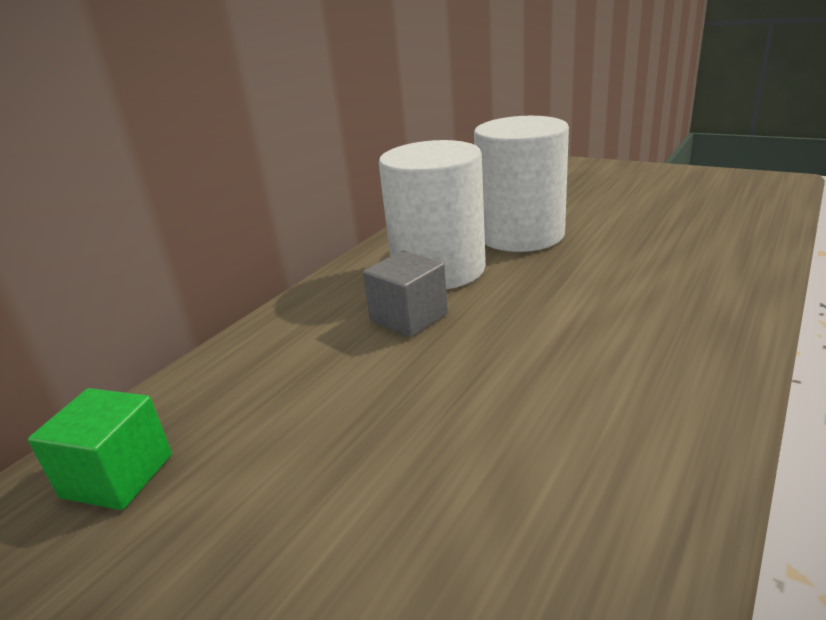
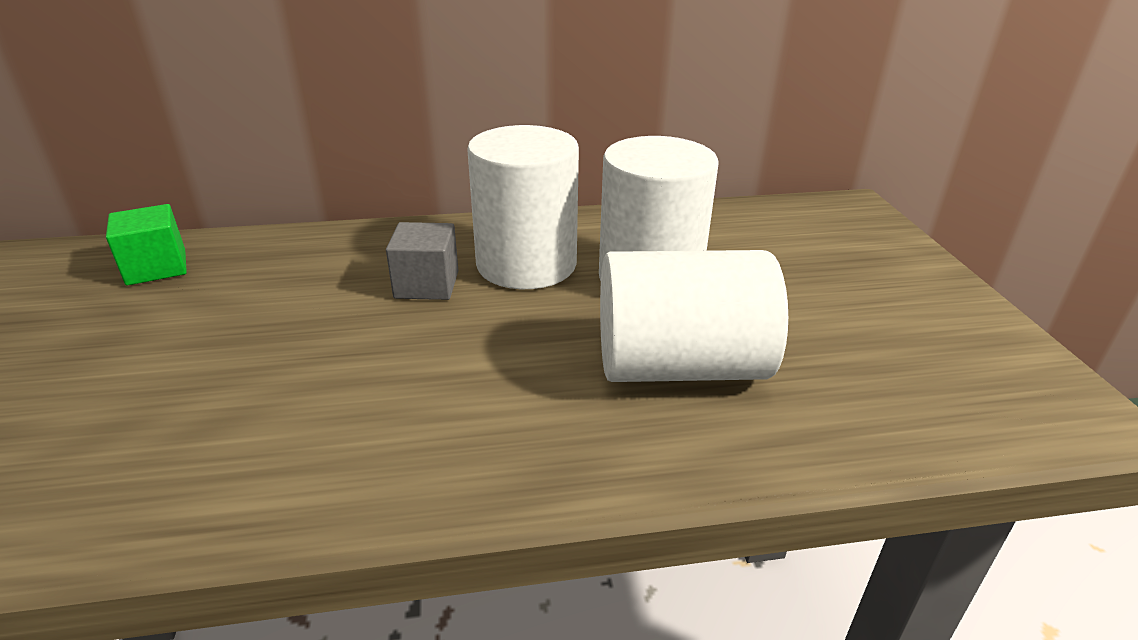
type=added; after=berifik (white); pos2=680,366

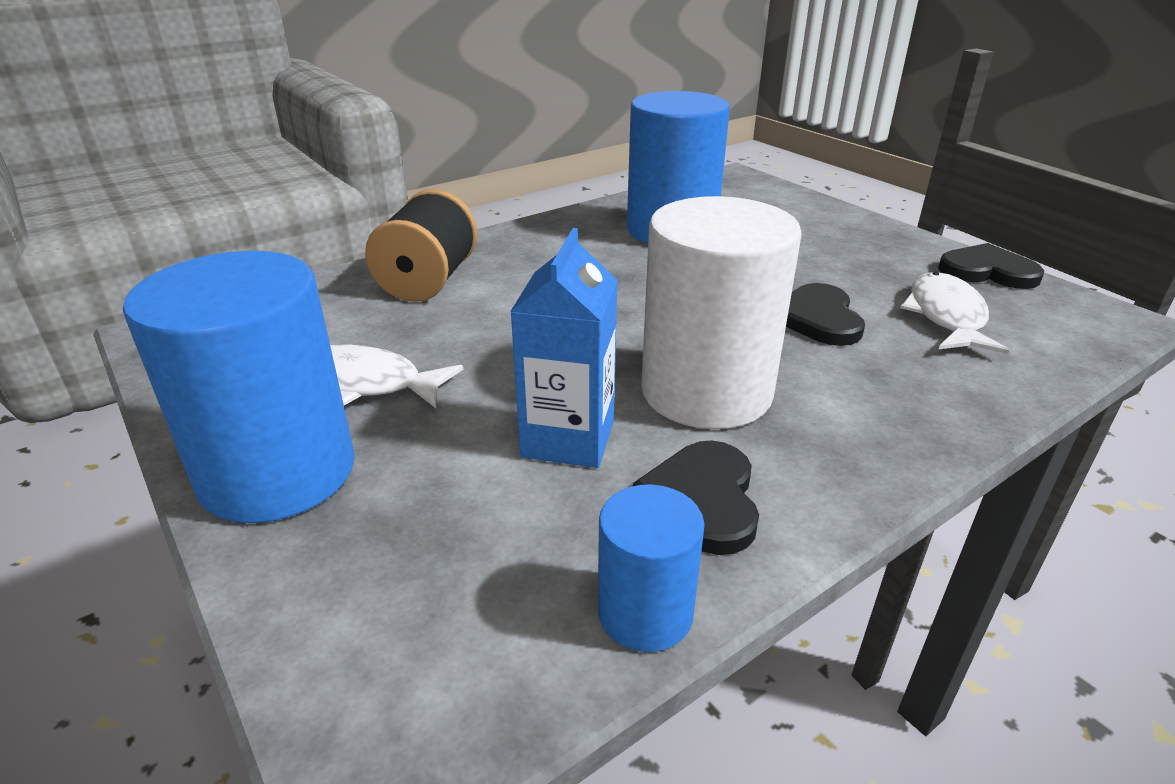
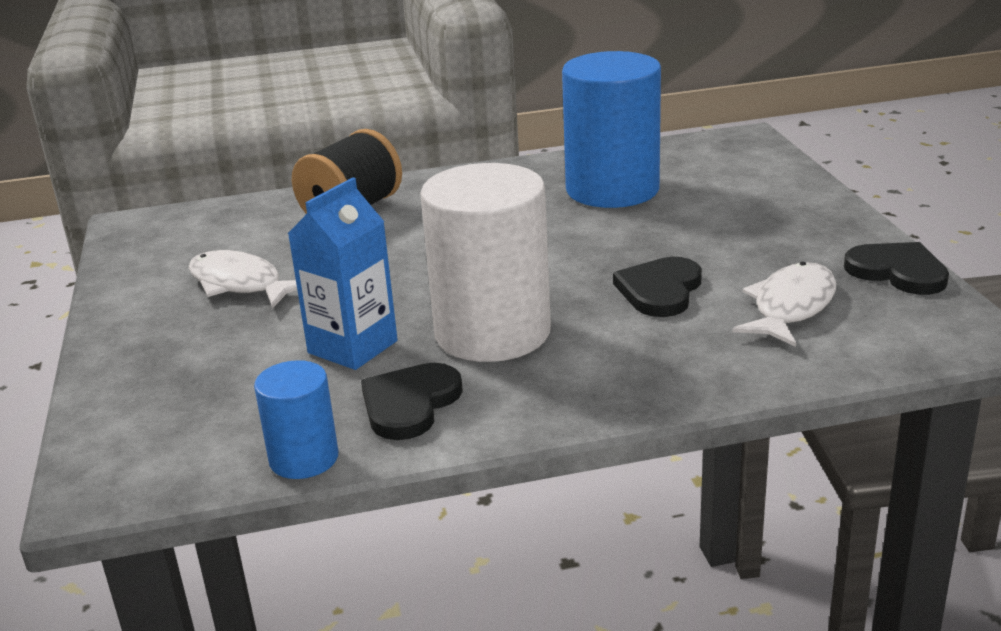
type=removed; before=berifik (blue); pos1=277,472

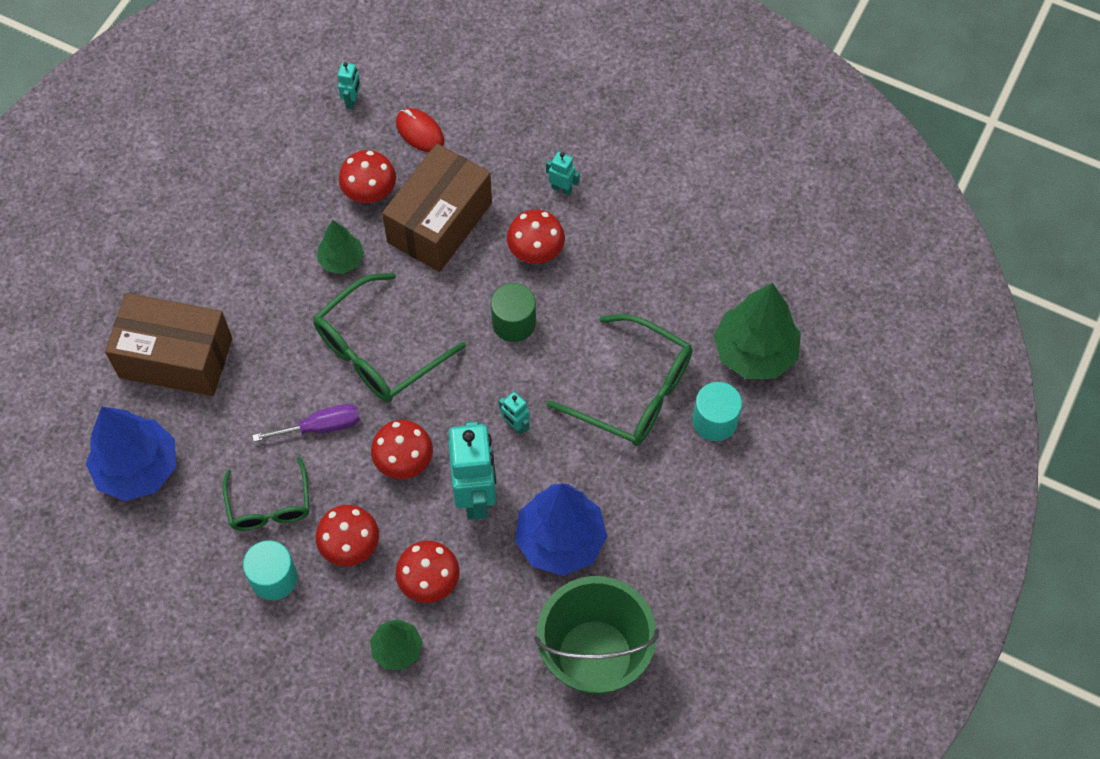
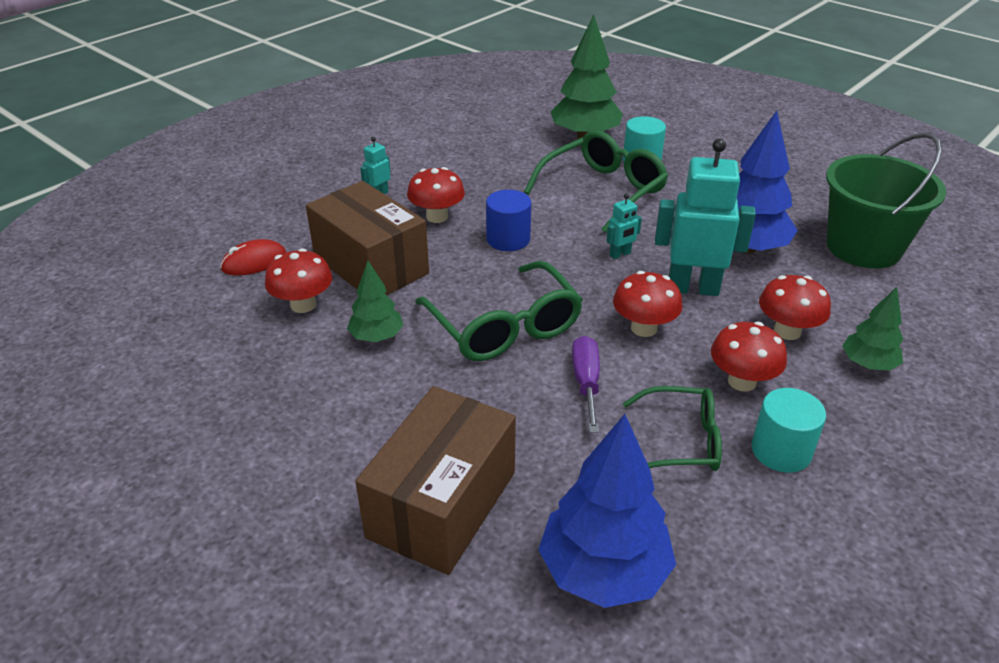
type=recoloured; before=berifik (green); after=berifik (blue); pos1=514,323; pos2=508,239
type=removed; before=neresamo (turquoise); pos1=352,101

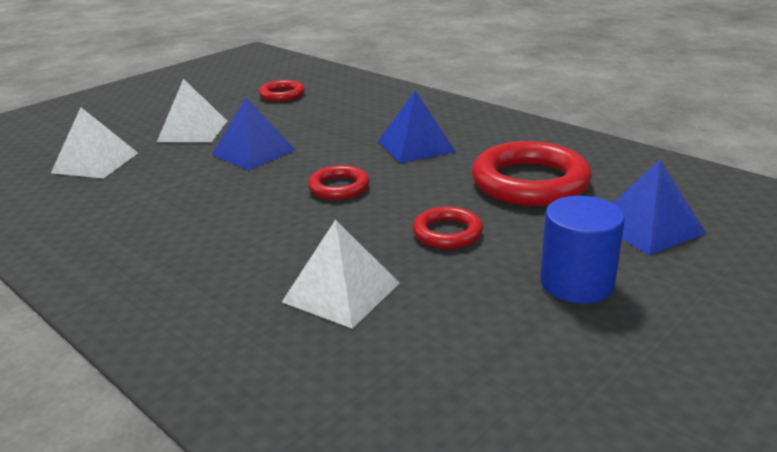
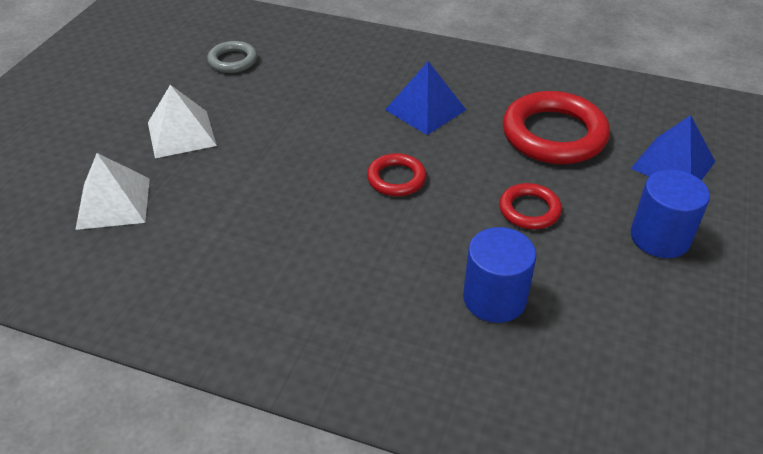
type=recoloured; before=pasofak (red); after=pasofak (grey); pos1=282,95; pos2=233,61
type=replaced; before=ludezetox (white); after=berifik (blue); pos1=341,292; pos2=494,298
type=removed; before=ludezetox (blue); pos1=253,152

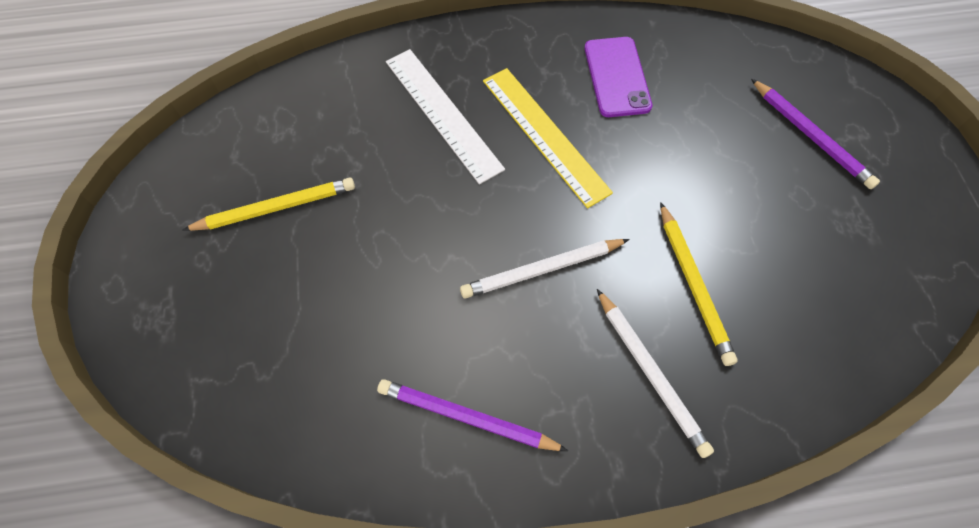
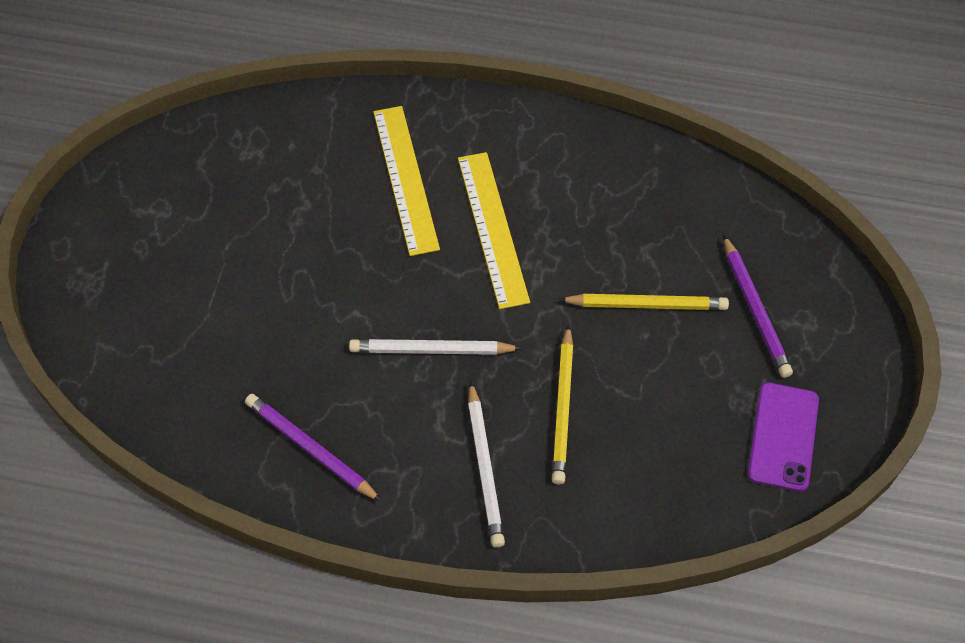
type=recoloured; before=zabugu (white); after=zabugu (yellow); pos1=442,114; pos2=405,179
type=moved; before=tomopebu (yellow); pos1=276,207; pos2=647,304
type=moved; before=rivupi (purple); pos1=617,77; pos2=783,437

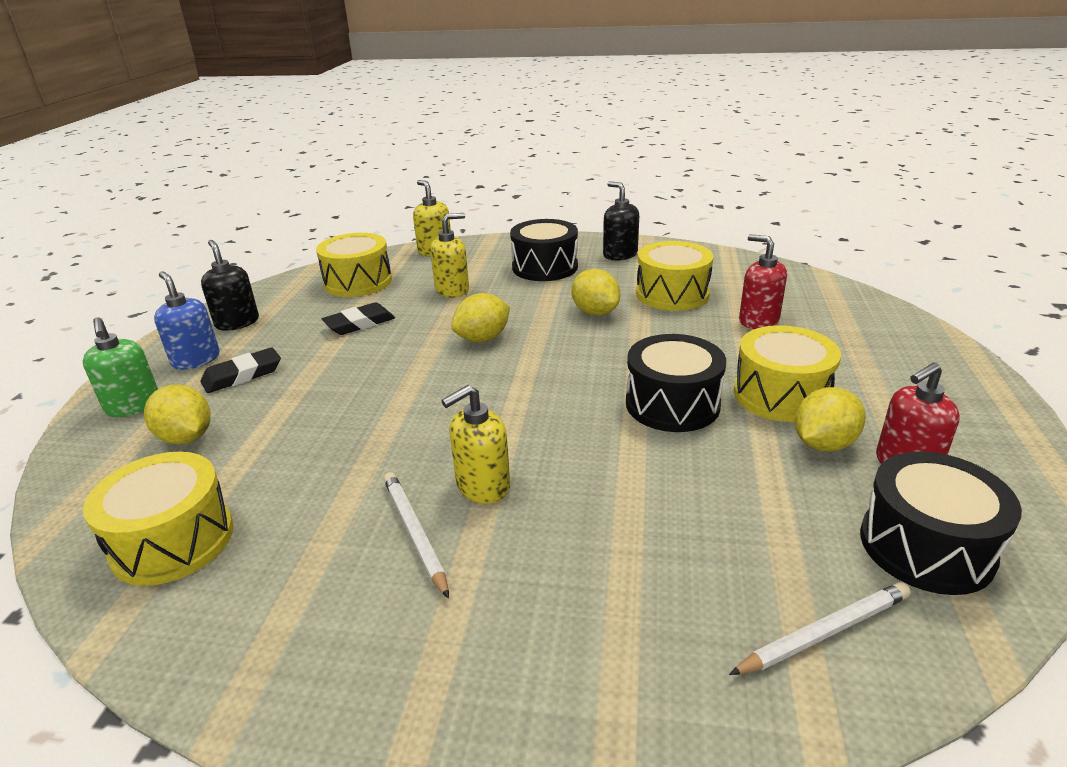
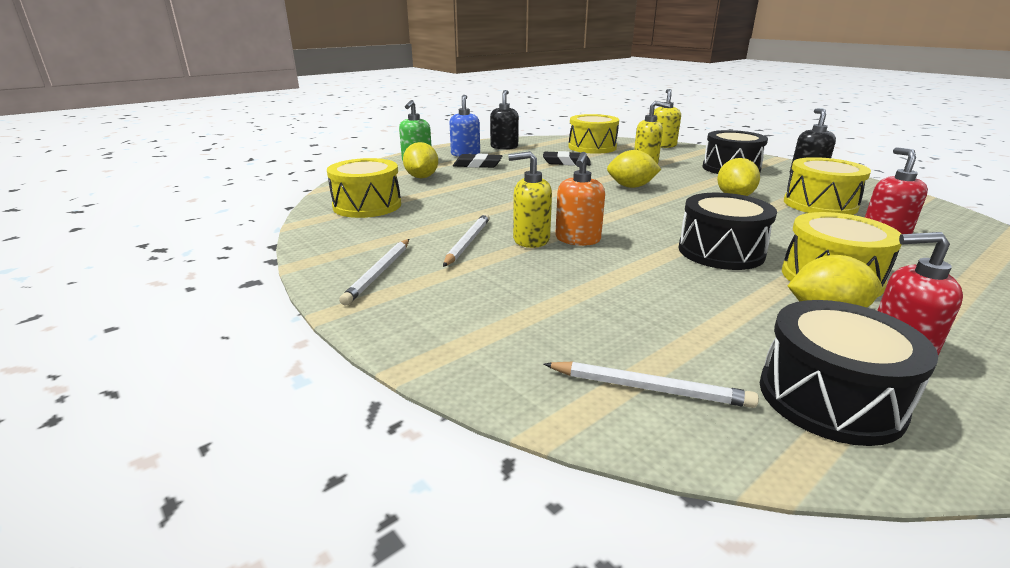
type=added; after=tomopebu (white); pos2=379,273
type=added; after=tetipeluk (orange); pos2=577,239

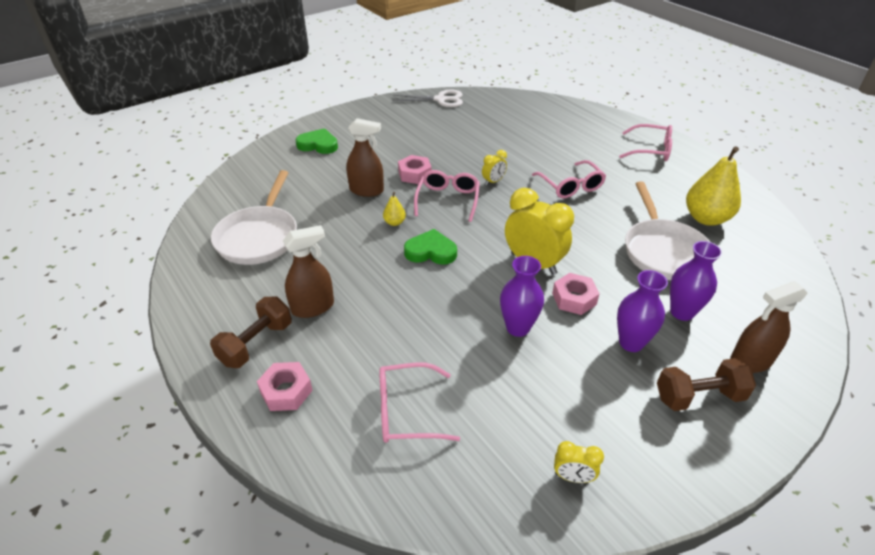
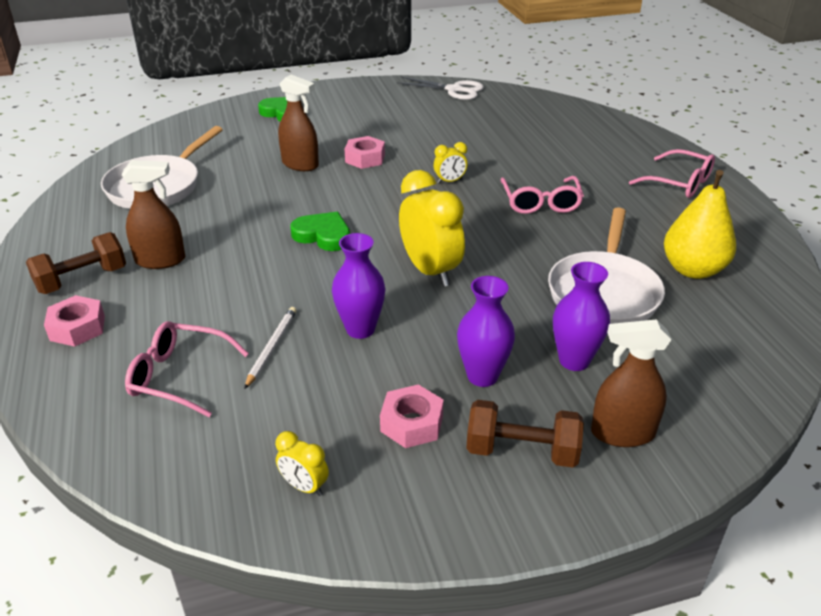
type=added; after=tomopebu (white); pos2=271,347
type=moved; before=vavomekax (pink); pos1=574,299; pos2=411,423
type=removed; before=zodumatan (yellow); pos1=394,222
type=removed; before=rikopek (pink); pos1=448,200

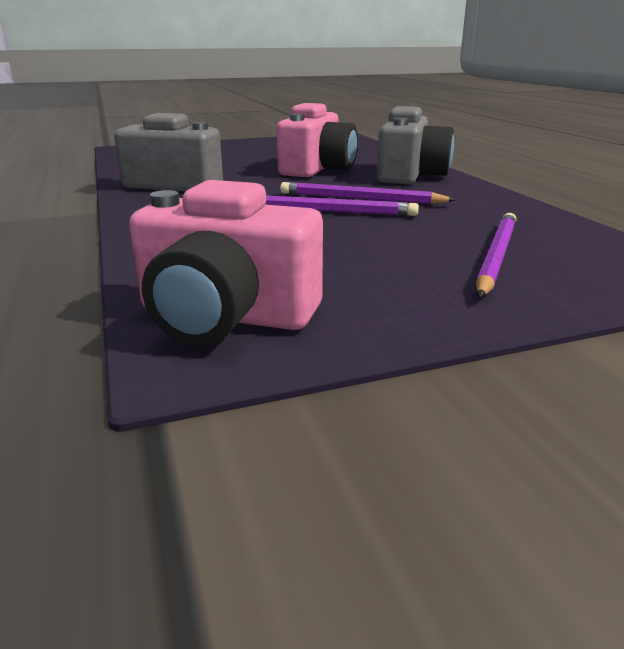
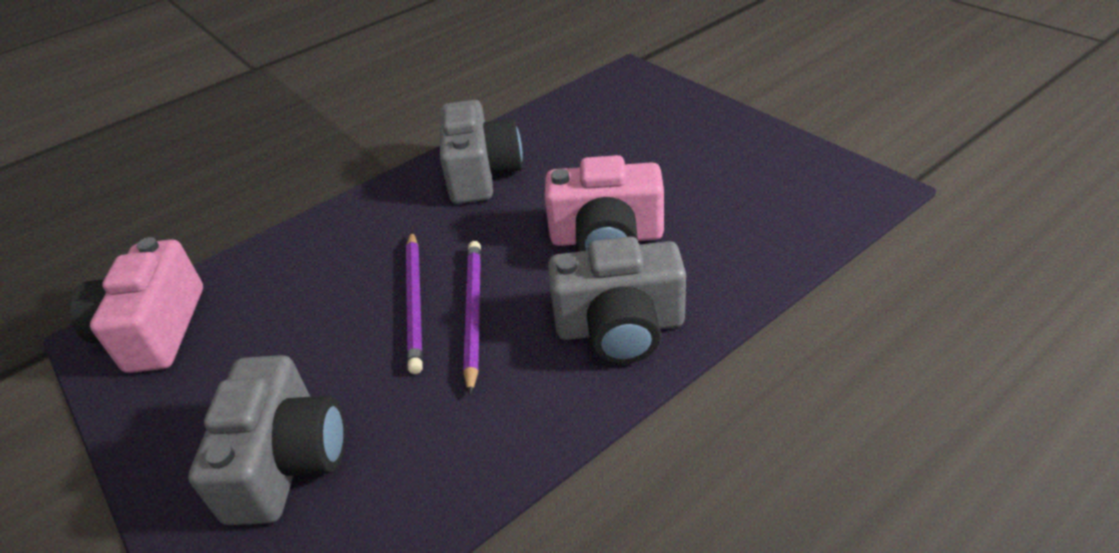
type=replaced; before=tomopebu (purple); after=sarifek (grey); pos1=496,256; pos2=286,461

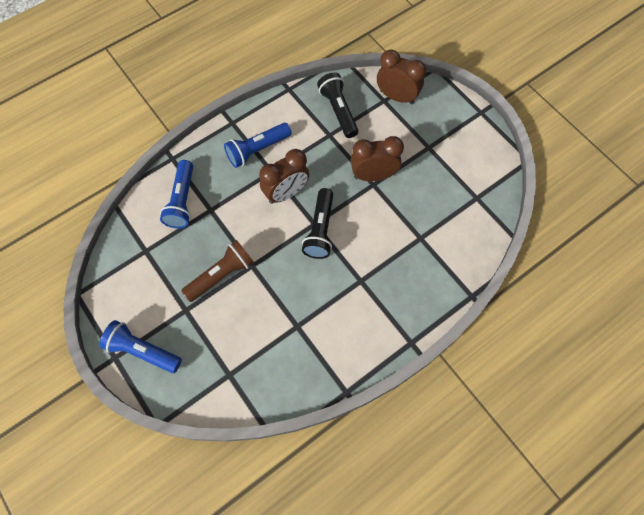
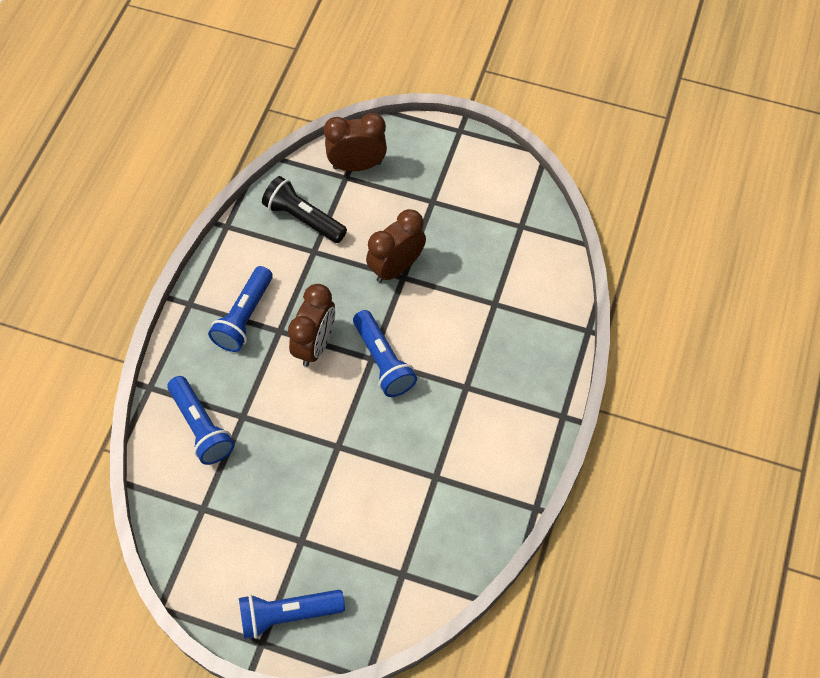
type=recoloured; before=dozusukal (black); after=dozusukal (blue); pos1=320,230; pos2=383,361
type=removed; before=dozusukal (brown); pos1=221,275

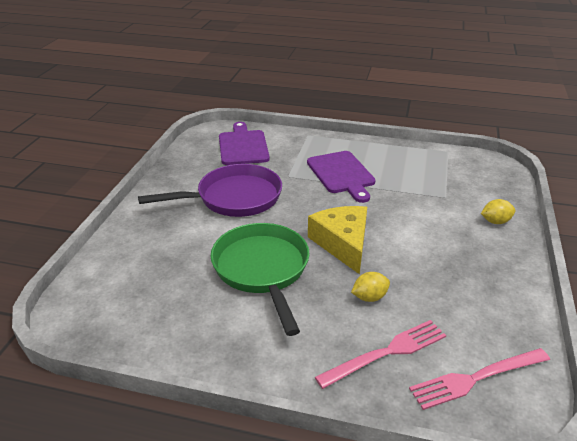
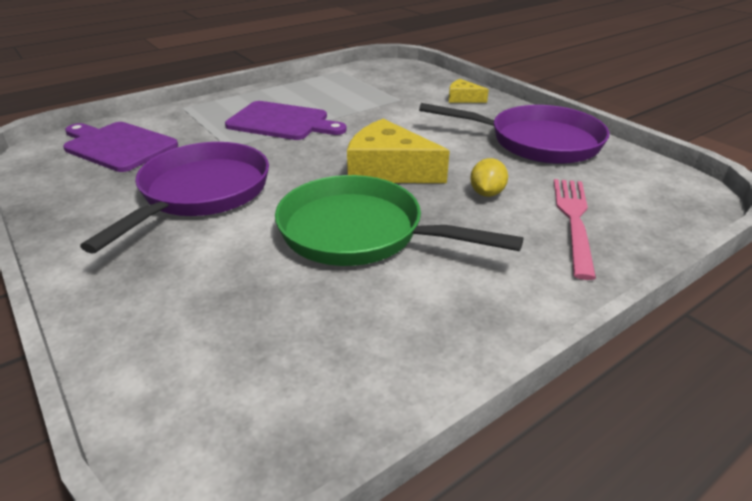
type=added; after=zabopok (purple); pos2=537,142
type=replaced; before=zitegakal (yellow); after=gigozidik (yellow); pos1=495,221; pos2=463,98
type=removed; before=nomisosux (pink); pos1=476,378

